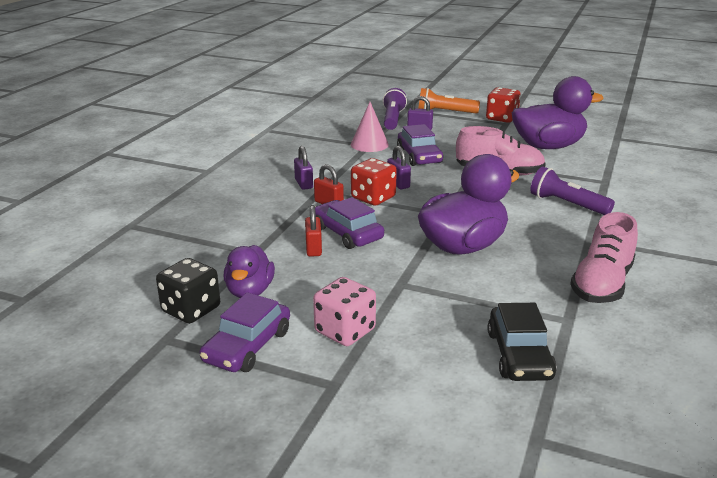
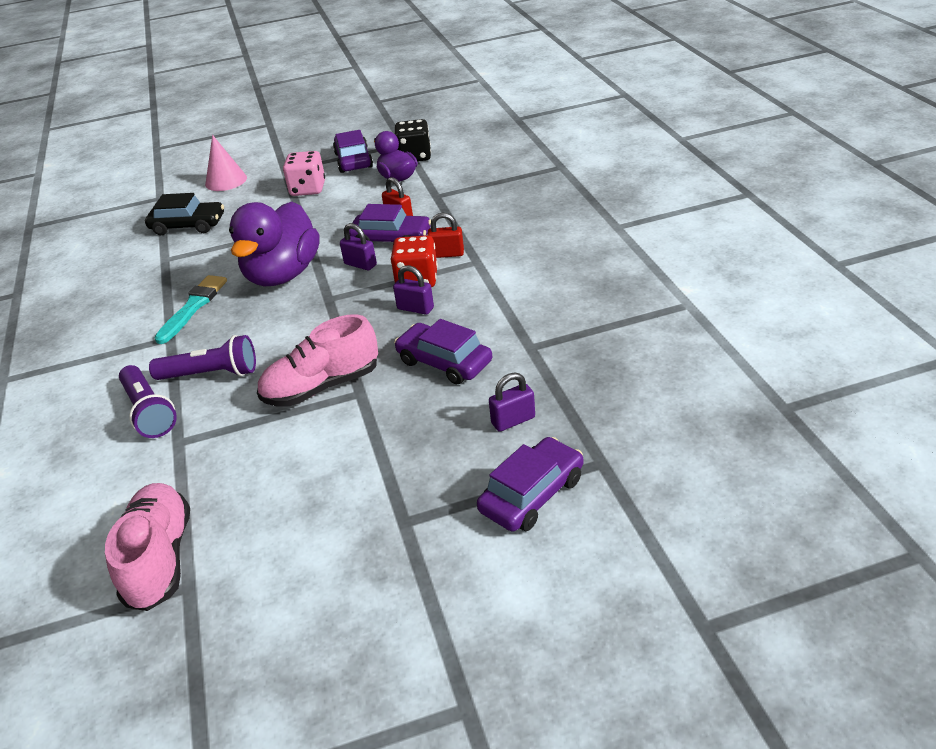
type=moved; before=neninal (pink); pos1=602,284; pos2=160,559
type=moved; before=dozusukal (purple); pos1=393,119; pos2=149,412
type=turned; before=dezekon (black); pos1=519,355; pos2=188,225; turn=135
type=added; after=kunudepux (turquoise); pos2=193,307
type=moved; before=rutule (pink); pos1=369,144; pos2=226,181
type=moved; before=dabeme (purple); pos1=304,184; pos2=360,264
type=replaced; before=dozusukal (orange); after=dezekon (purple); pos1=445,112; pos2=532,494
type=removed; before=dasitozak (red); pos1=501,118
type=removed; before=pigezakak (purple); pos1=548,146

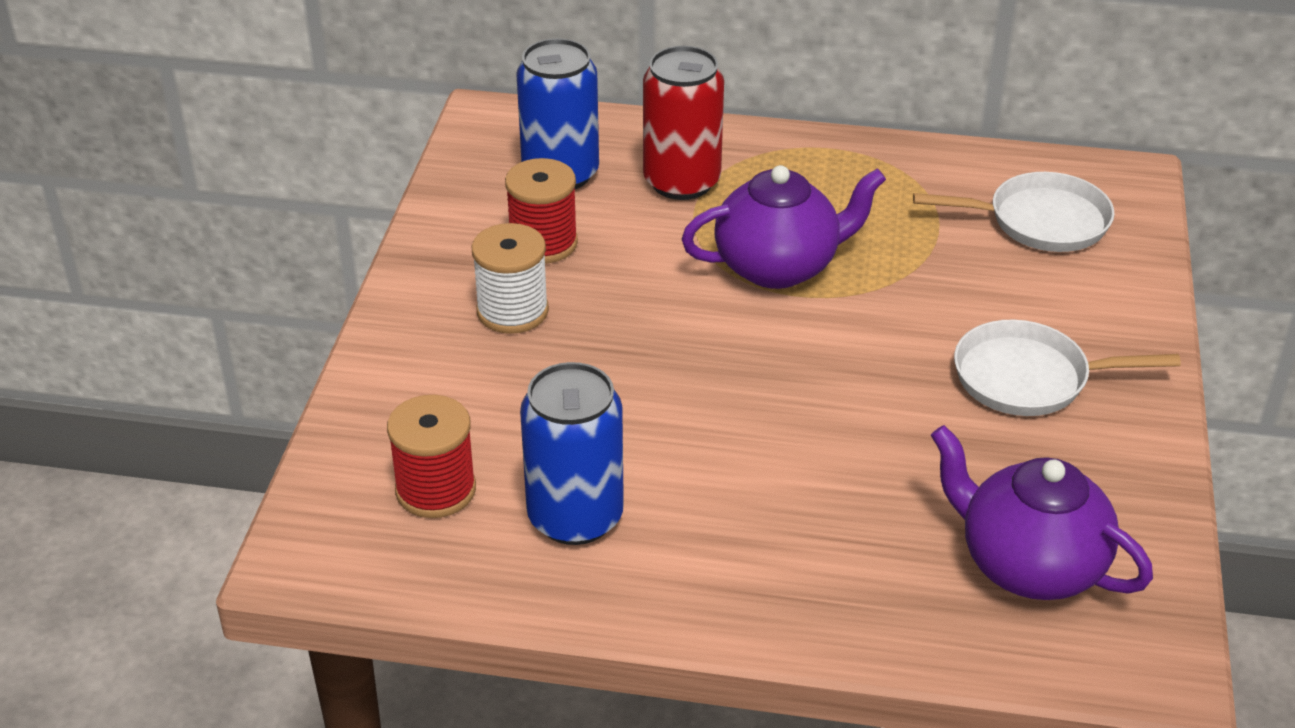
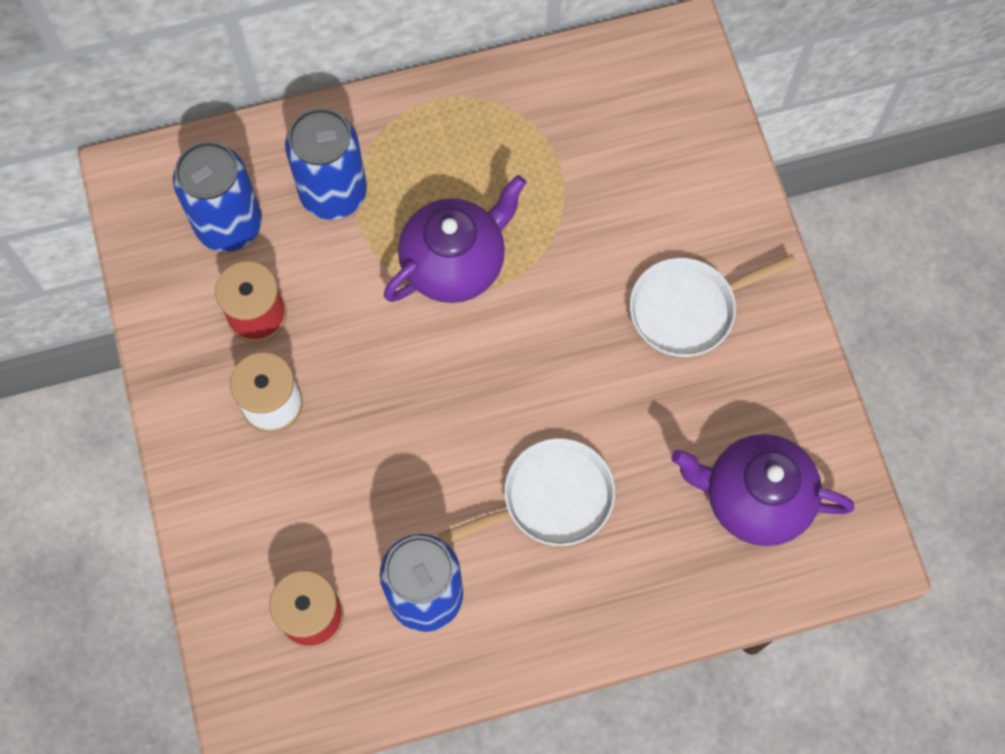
type=recoloured; before=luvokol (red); after=luvokol (blue); pos1=682,182; pos2=333,193
type=moved; before=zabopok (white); pos1=1040,221; pos2=550,499

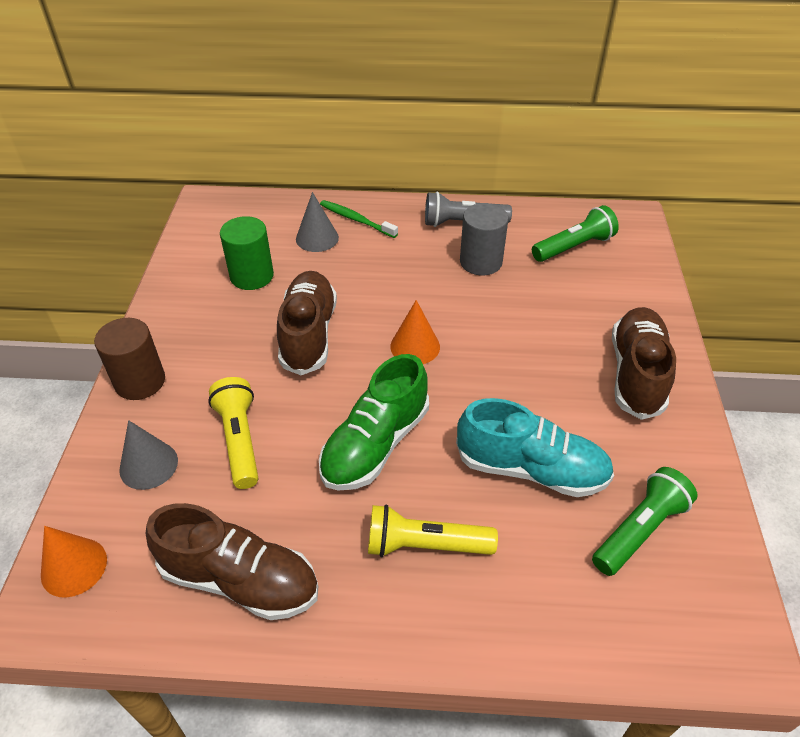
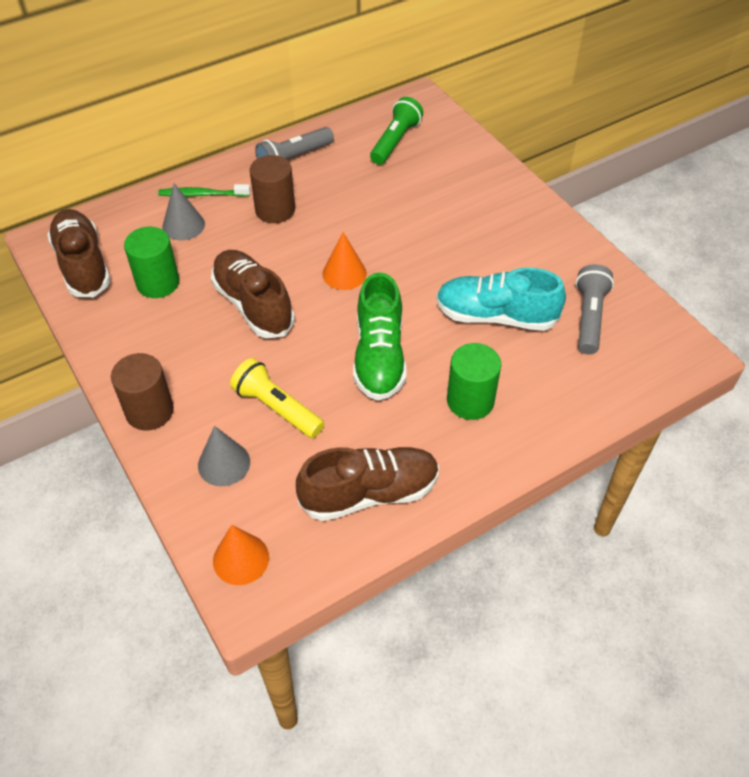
type=moved; before=neninal (brown); pos1=636,374; pos2=83,265
type=added; after=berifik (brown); pos2=275,210
type=turned; before=neninal (turquoise); pos1=531,469; pos2=496,316; turn=-150
type=replaced; before=dozusukal (yellow); after=berifik (green); pos1=425,545; pos2=470,401
type=recoloured; before=dozusukal (green); after=dozusukal (grey); pos1=639,530; pos2=589,317
type=removed; before=berifik (grey); pos1=481,262

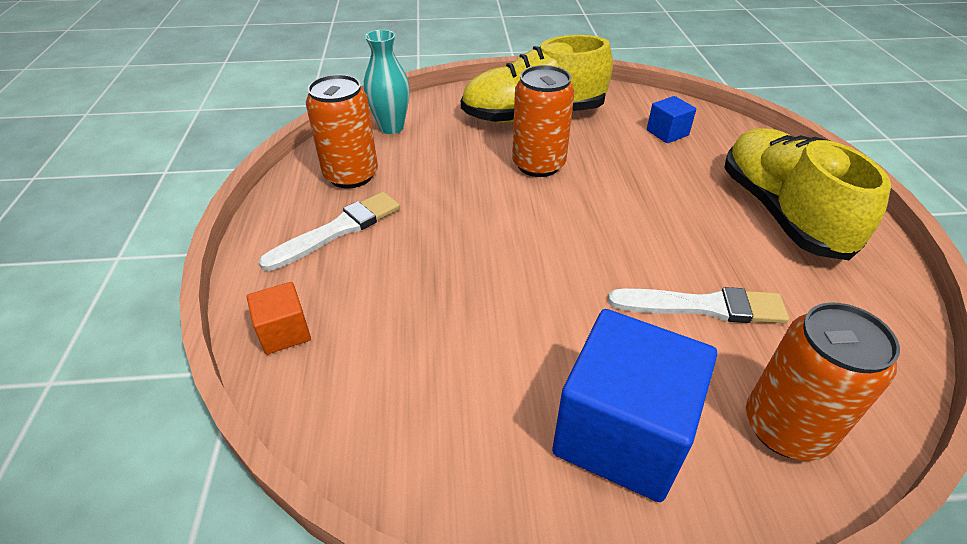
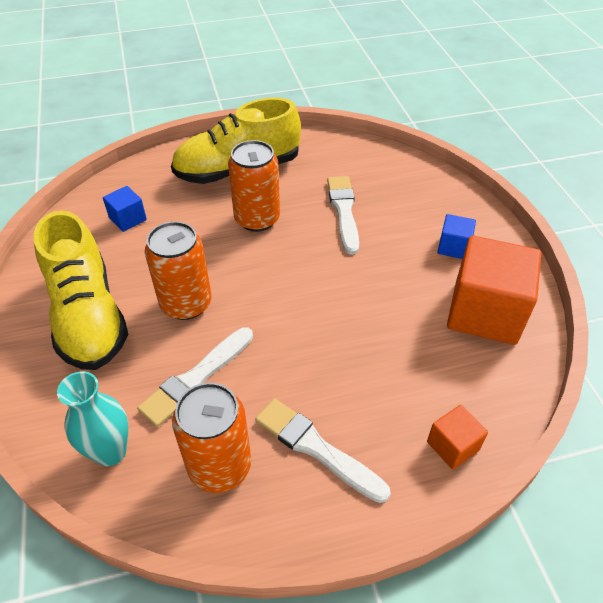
type=added; after=kunudepux (white); pos2=196,378
type=moved; before=luvokol (orange); pos1=785,428; pos2=257,219
type=resized; before=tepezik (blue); pos1=621,433; pos2=453,247; scale=0.47
type=added; after=tepezik (orange); pos2=485,312

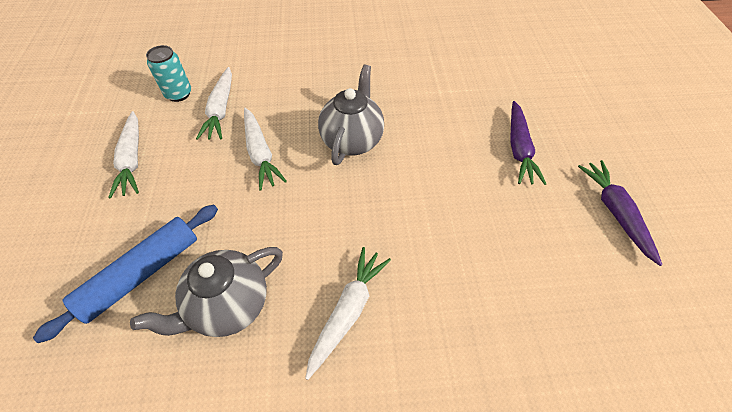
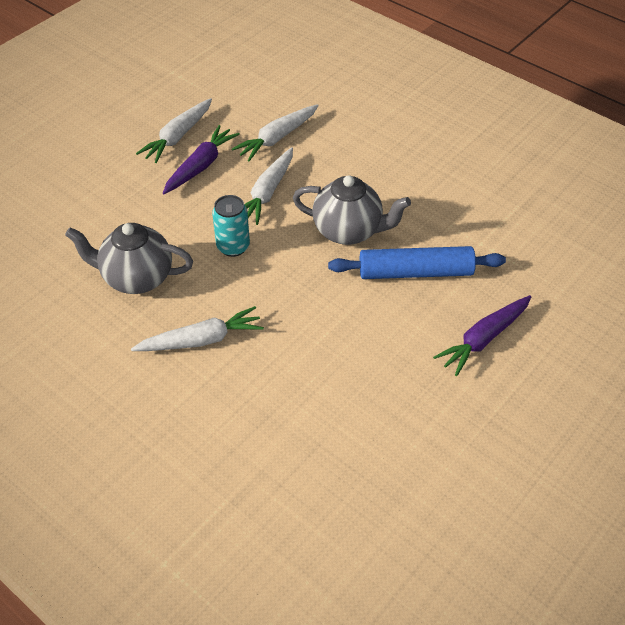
type=moved; before=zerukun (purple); pos1=615,212; pos2=201,166
type=moved; before=luvokol (turquoise); pos1=178,94; pos2=233,247
type=turned; before=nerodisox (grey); pos1=352,140; pos2=348,231; turn=45
type=moved; before=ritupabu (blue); pos1=142,274; pos2=415,272

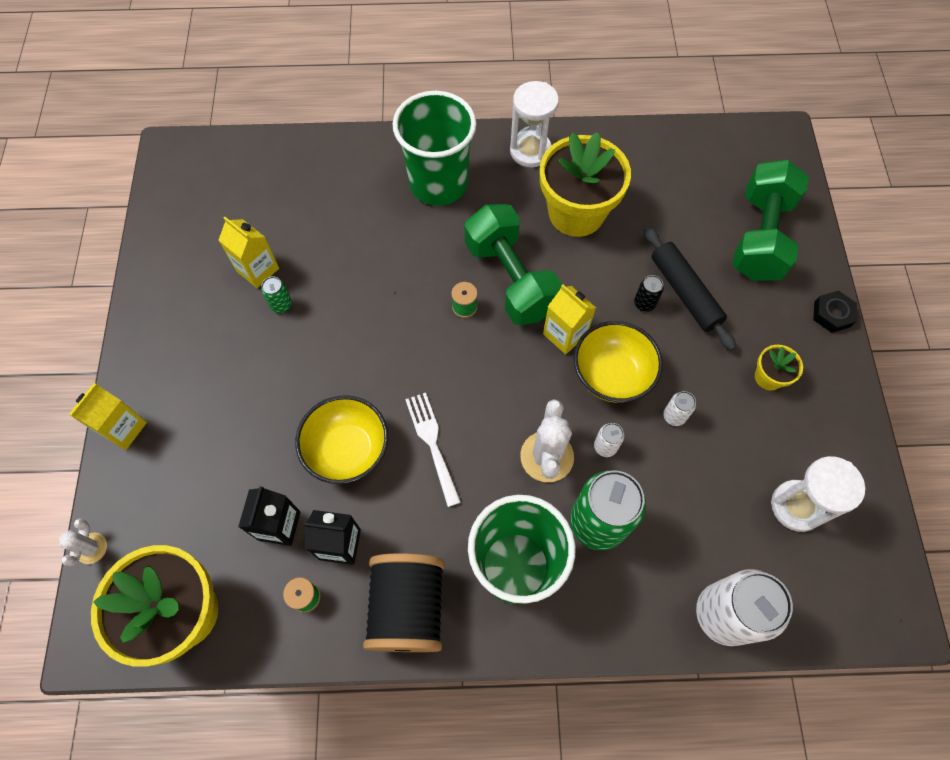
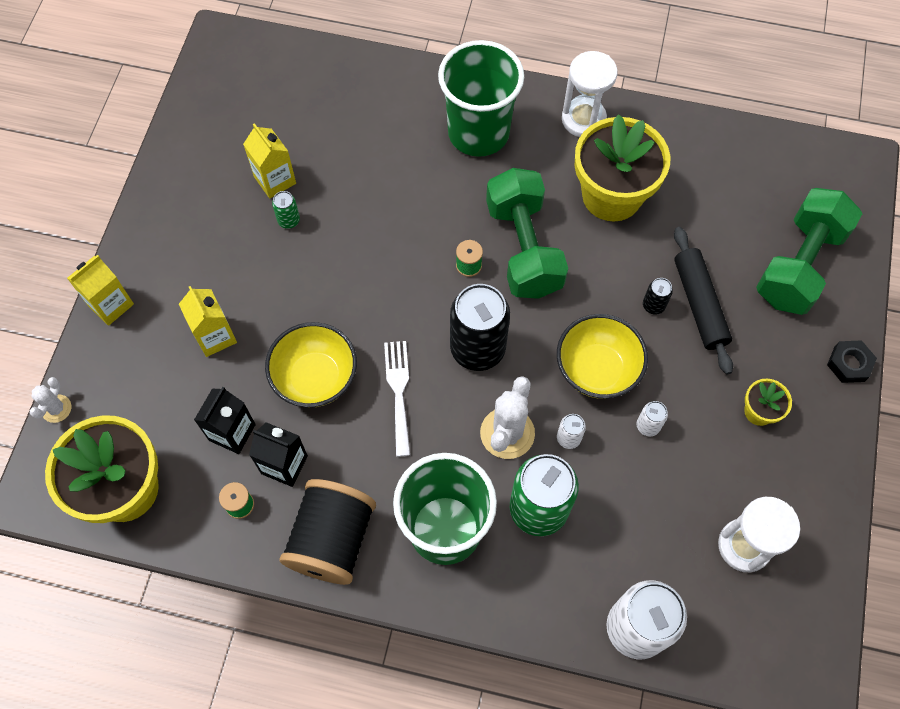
type=moved; before=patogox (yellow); pos1=565,334; pos2=215,336
type=added; after=luvokol (black); pos2=477,349

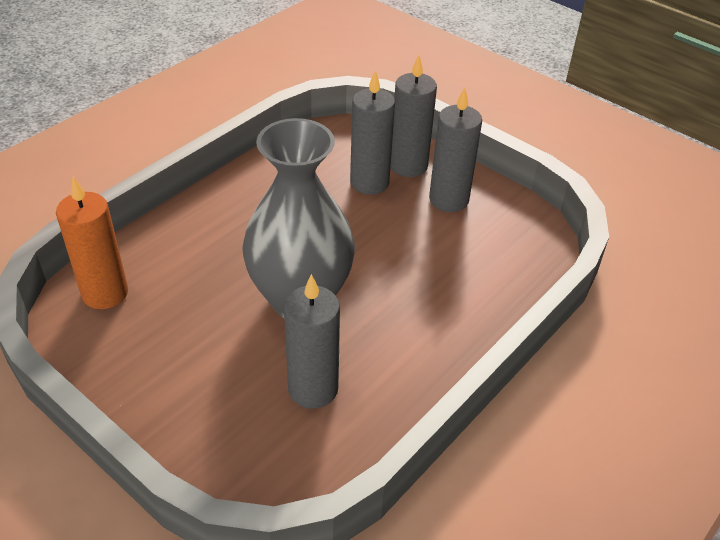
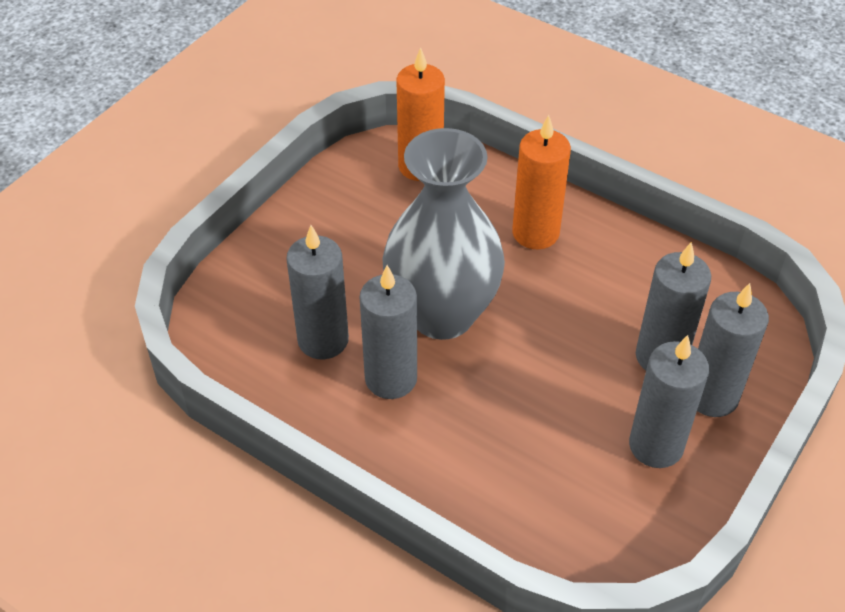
type=added; after=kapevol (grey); pos2=391,378
type=added; after=kapevol (orange); pos2=535,233

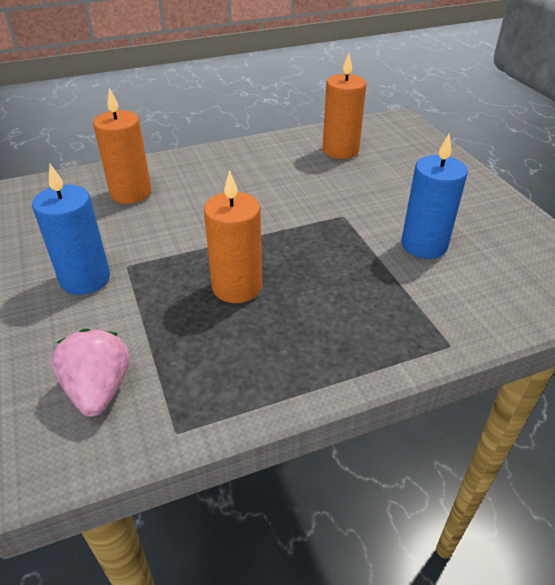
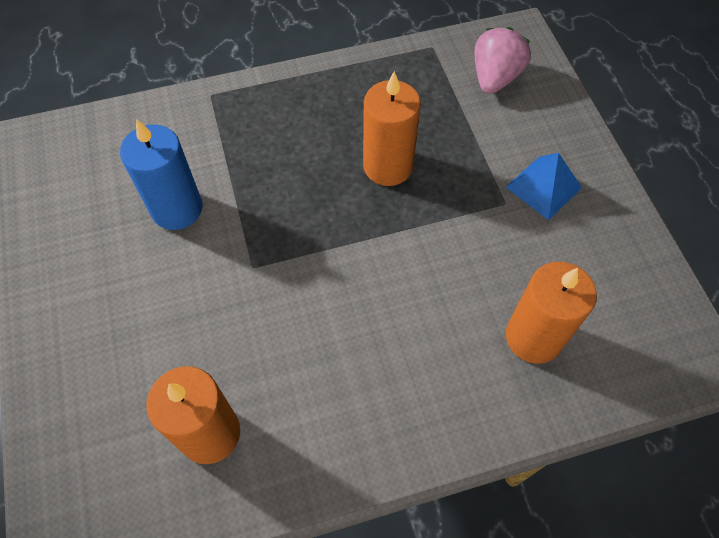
type=turned; before=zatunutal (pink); pos1=99,389; pos2=495,78; turn=-150
type=replaced; before=kapevol (blue); after=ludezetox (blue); pos1=85,279; pos2=543,187

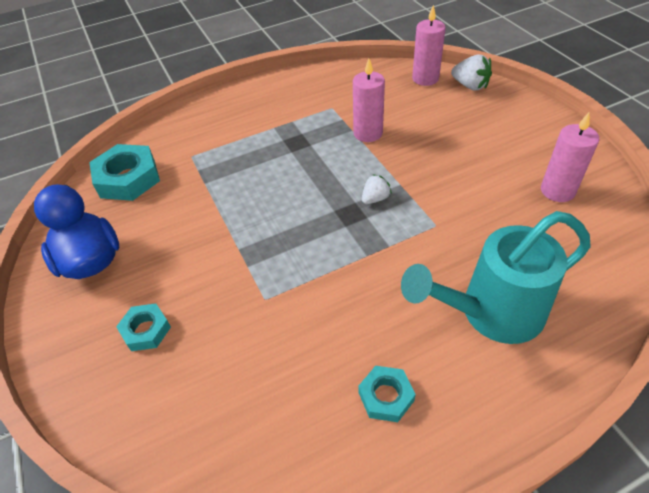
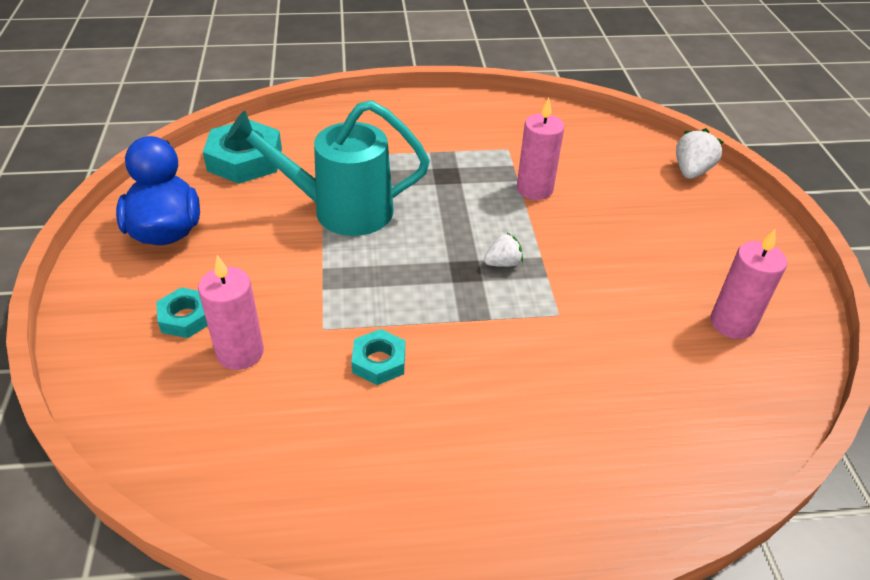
type=moved; before=kapevol (pink); pos1=425,78; pos2=240,352
type=moved; before=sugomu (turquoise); pos1=491,313; pos2=341,210
type=moved; before=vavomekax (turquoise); pos1=386,396; pos2=379,361
type=turned; before=zatunutal (white); pos1=470,86; pos2=691,171; turn=-120

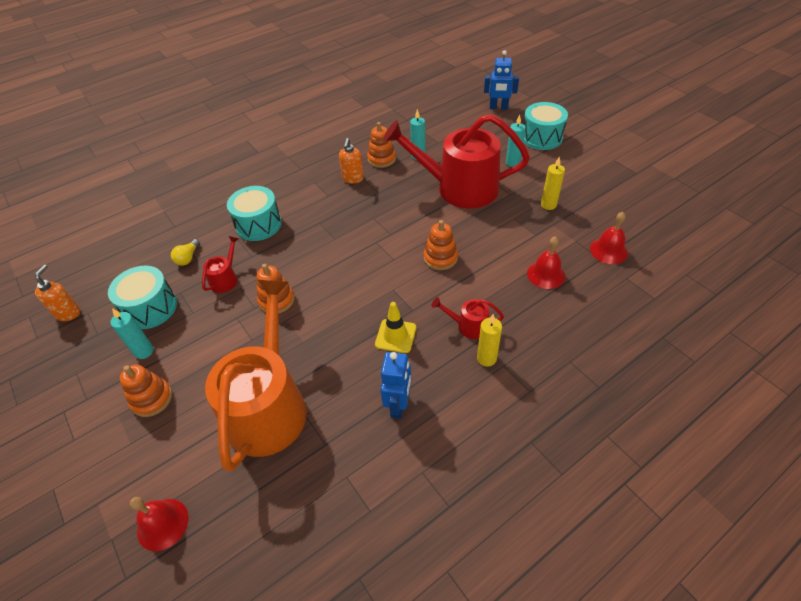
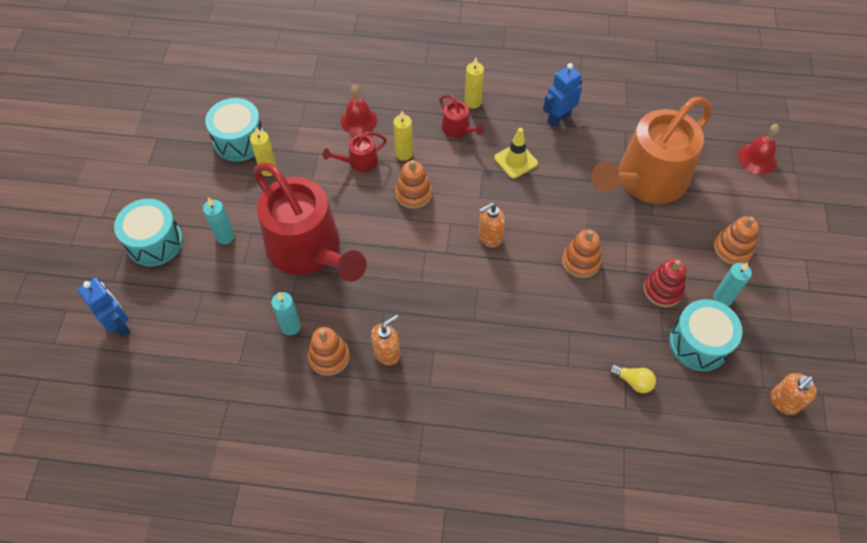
type=moved; before=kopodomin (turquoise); pos1=258,224; pos2=239,140
type=moved; before=sugomu (red); pos1=225,279; pos2=359,161
type=added; after=kapevol (yellow); pos2=404,153
type=added; after=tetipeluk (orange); pos2=489,237
type=turned; before=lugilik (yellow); pos1=188,258; pos2=633,381; turn=60
type=added; after=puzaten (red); pos2=662,290
type=removed; before=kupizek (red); pos1=608,250

